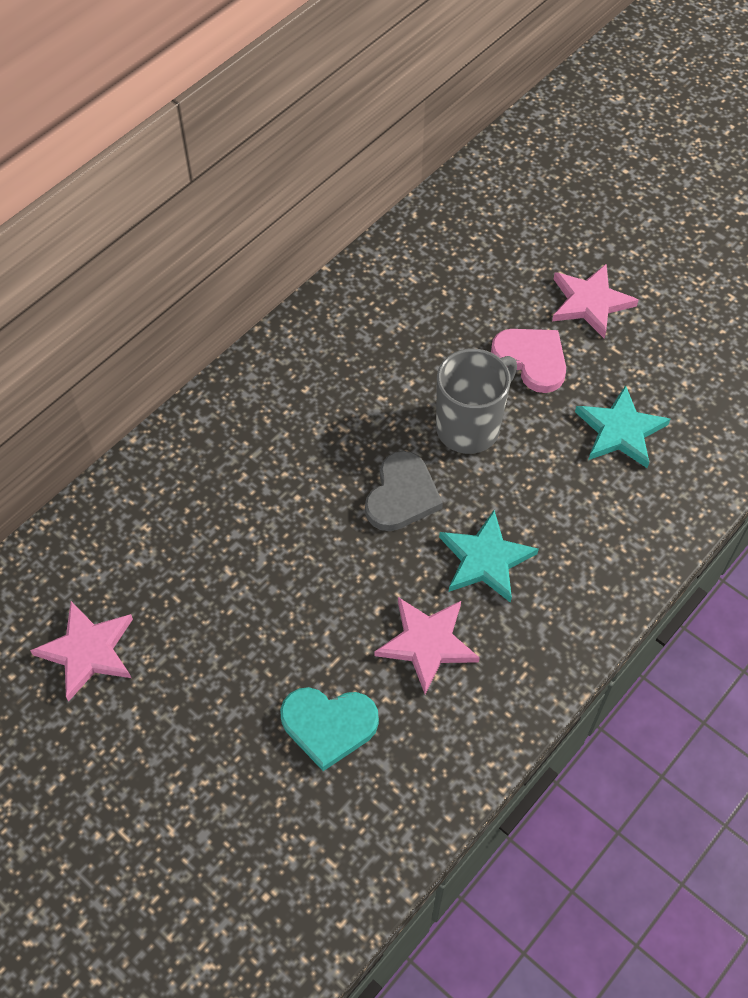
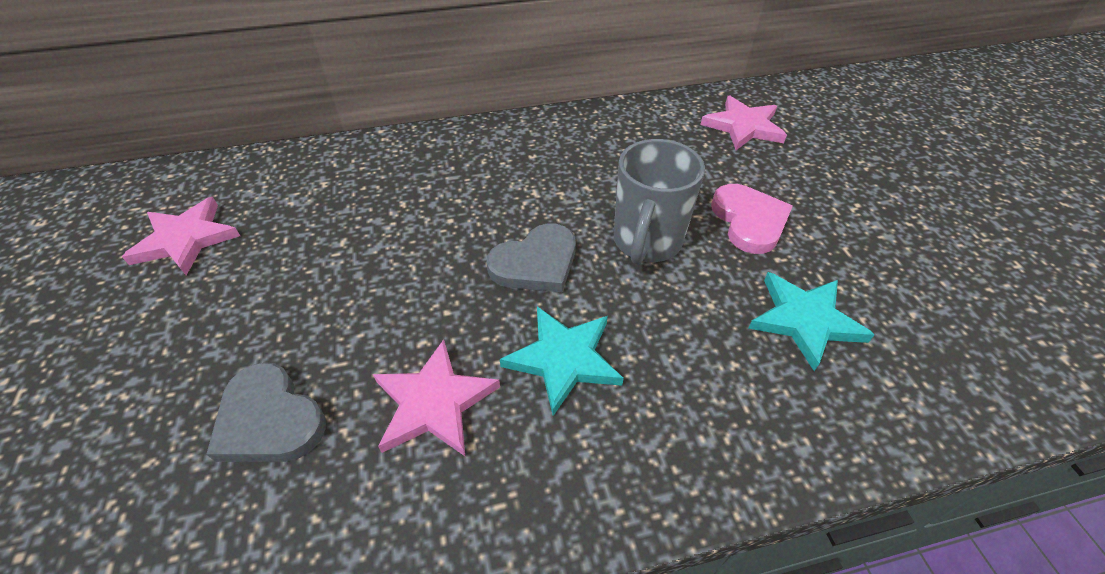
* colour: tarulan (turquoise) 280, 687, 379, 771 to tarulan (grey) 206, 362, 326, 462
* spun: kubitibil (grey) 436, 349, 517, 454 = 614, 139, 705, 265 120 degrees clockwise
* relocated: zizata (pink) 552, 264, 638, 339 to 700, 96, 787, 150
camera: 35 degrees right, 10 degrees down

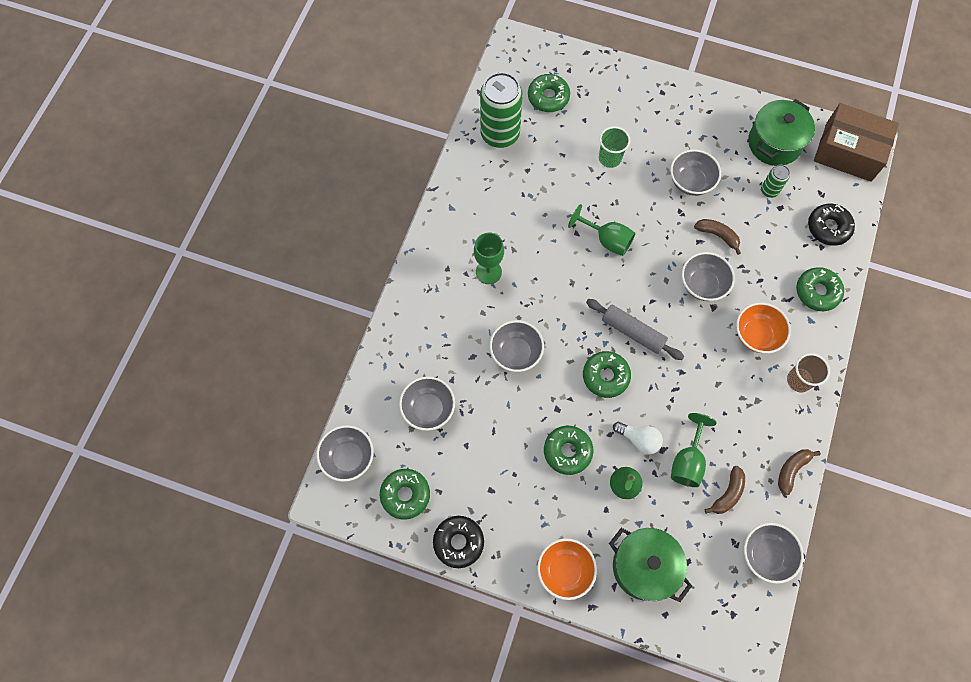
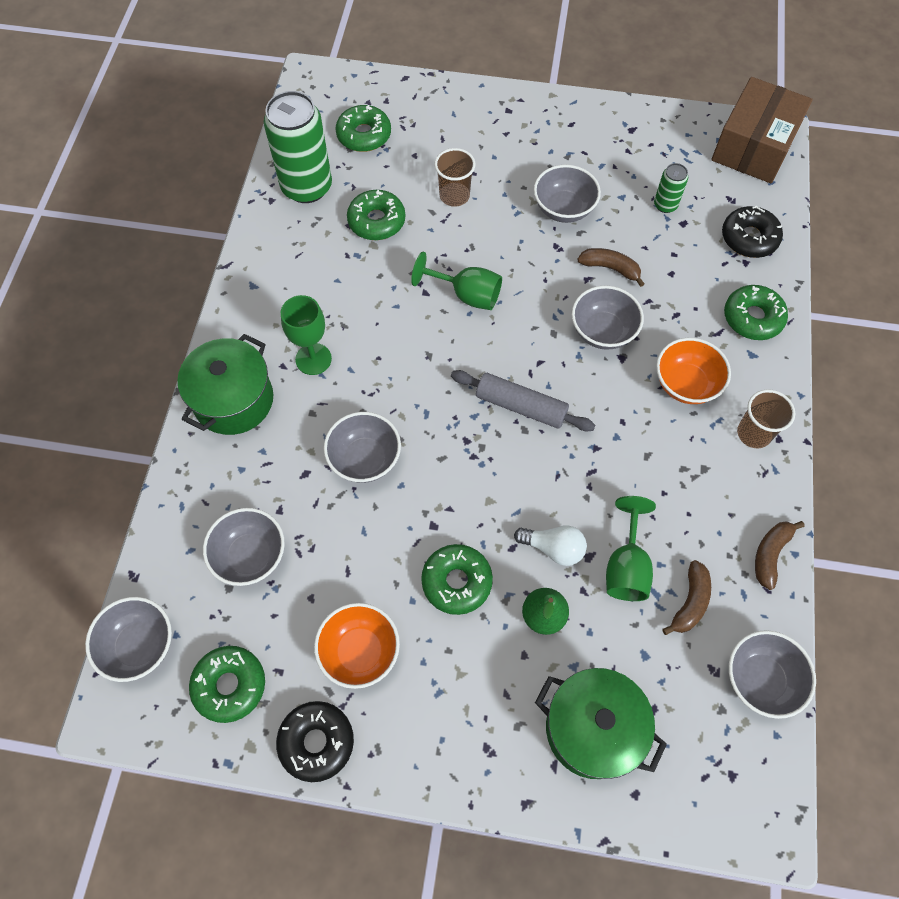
* relocated: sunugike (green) 748, 99, 815, 166 to 177, 334, 274, 435
* relocated: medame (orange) 537, 538, 597, 600 to 314, 603, 400, 689
* relocated: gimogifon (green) 583, 351, 631, 398 to 347, 190, 405, 240
* colour: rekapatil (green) 599, 126, 630, 168 to rekapatil (brown) 434, 148, 476, 207
* spun: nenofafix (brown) 814, 103, 899, 182 = 711, 77, 813, 183 75 degrees counterclockwise
camera: 10 degrees left, 5 degrees down

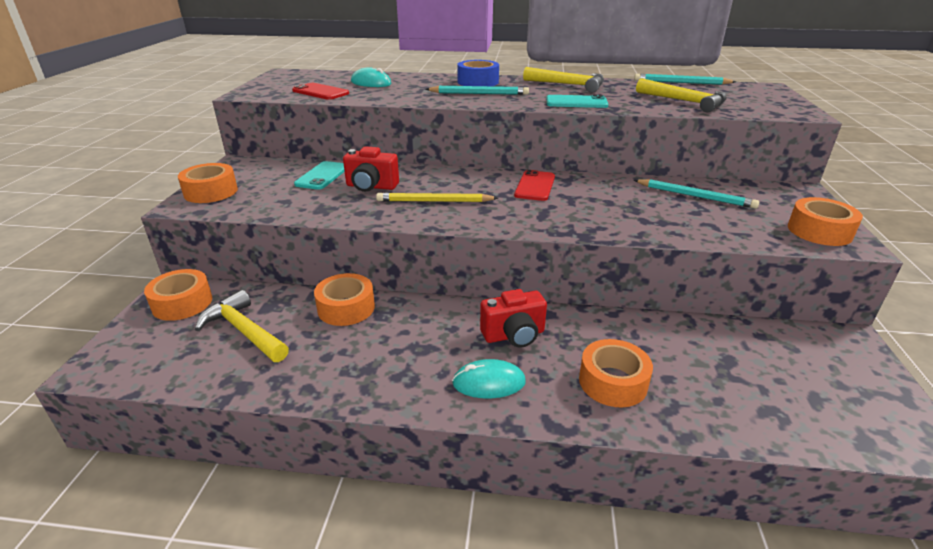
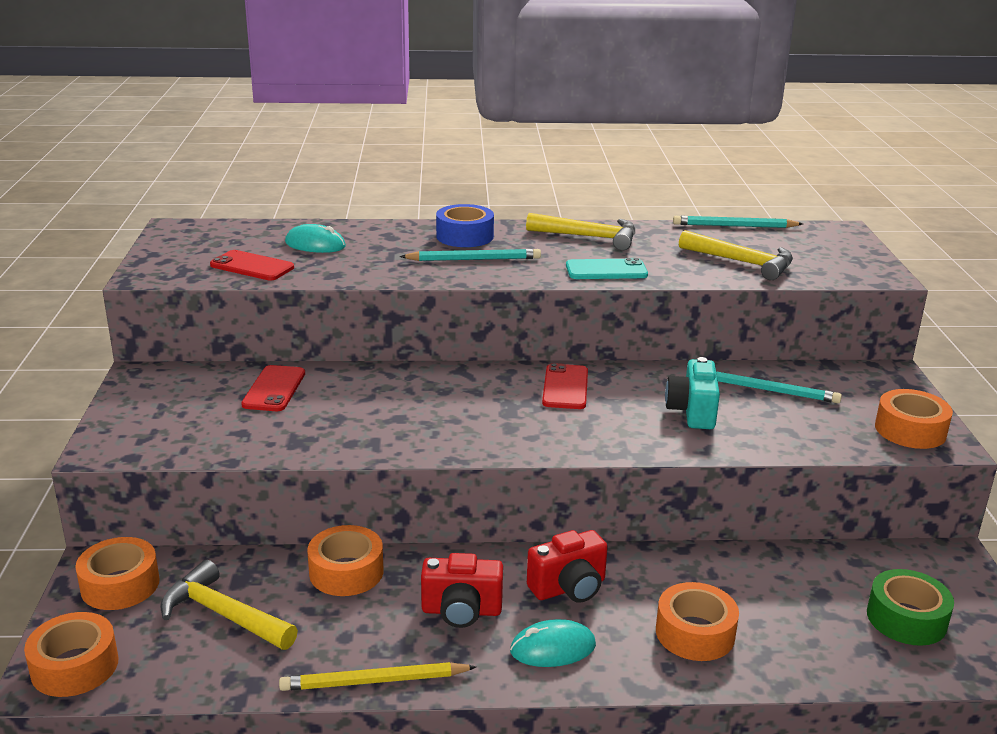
* relocated: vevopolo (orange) 178, 163, 238, 203 to 24, 612, 119, 697
* colour: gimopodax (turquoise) 294, 161, 345, 190 to gimopodax (red) 241, 365, 305, 411
* relocated: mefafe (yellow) 376, 193, 498, 202 to 279, 662, 476, 691
* relocated: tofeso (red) 343, 146, 399, 192 to 421, 553, 503, 628
* appeared: tofeso (turquoise) 665, 357, 720, 429
* appeared: vevopolo (green) 867, 569, 954, 646
camera: 10 degrees left, 5 degrees down

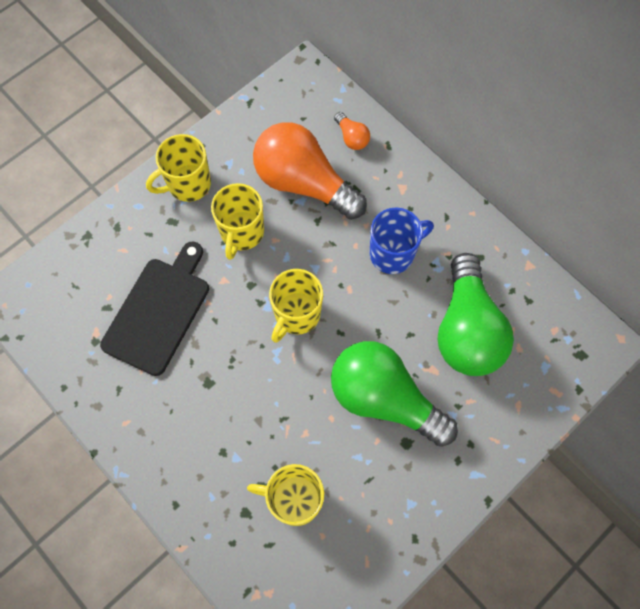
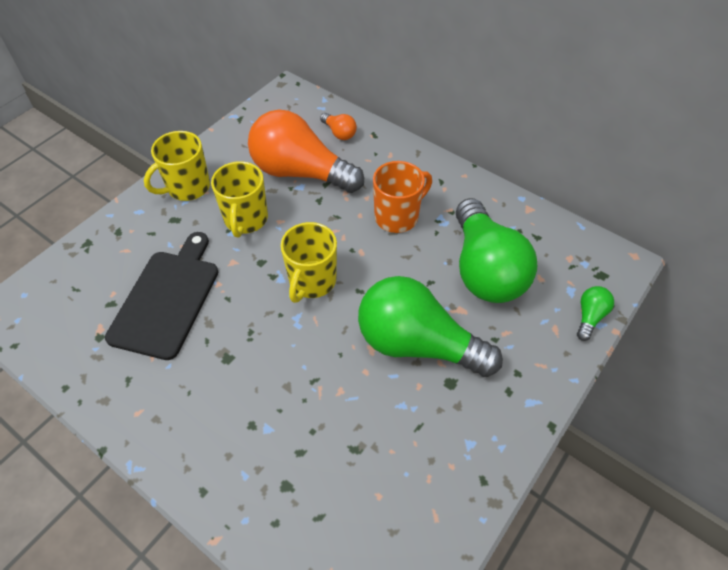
* colour: kubitibil (blue) 370, 207, 434, 274 to kubitibil (orange) 373, 161, 432, 233
* appeared: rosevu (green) 577, 286, 614, 341
* missing: kubitibil (yellow) 247, 464, 324, 526
camera: 10 degrees left, 15 degrees down

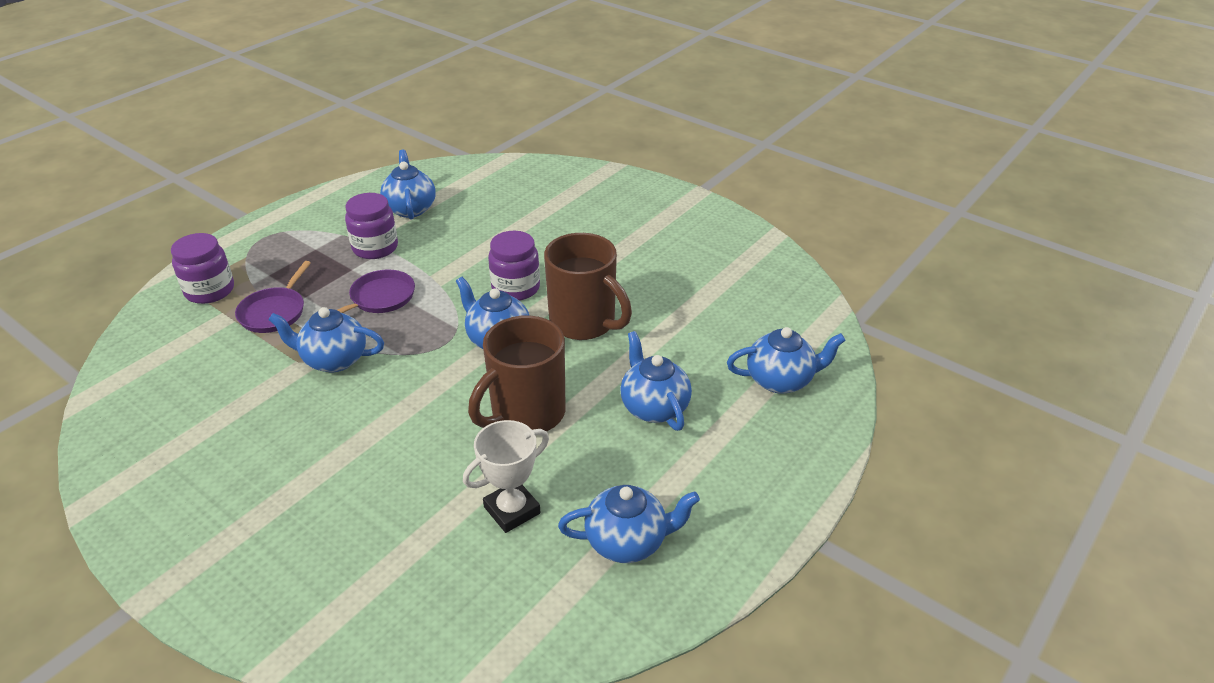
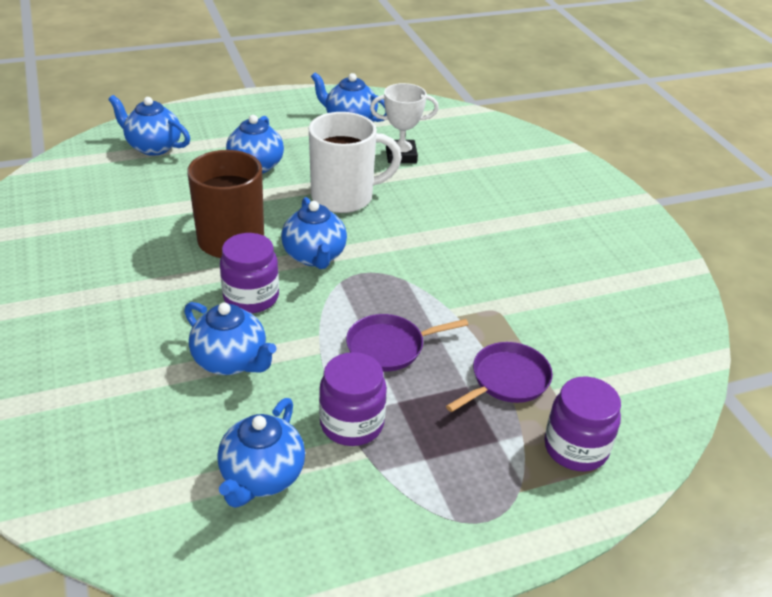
* relocated: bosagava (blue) 268, 307, 384, 372 to 184, 302, 276, 375
* colour: kubitibil (brown) 468, 315, 565, 431 to kubitibil (white) 309, 112, 402, 213
camera: 150 degrees left, 0 degrees up

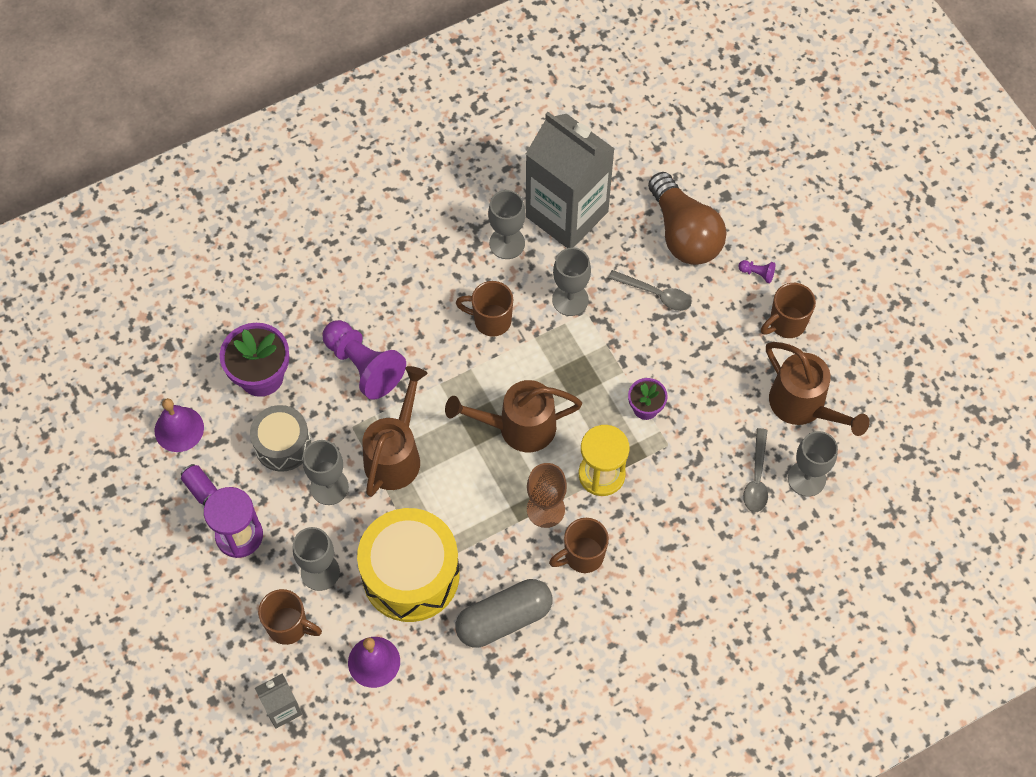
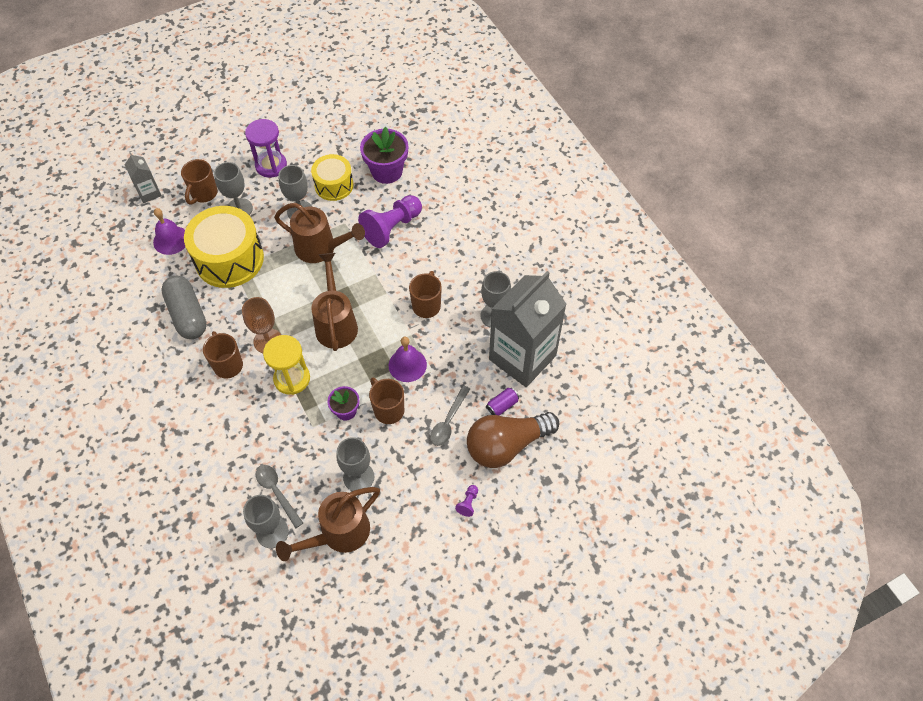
* spun: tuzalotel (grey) 743, 428, 768, 512 = 256, 465, 303, 528 45 degrees clockwise
* colour: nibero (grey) 250, 405, 311, 472 to nibero (yellow) 311, 154, 354, 201
* relocated: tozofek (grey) 552, 248, 591, 316 to 336, 437, 374, 491
* relocated: kubitibil (brown) 761, 283, 816, 338 to 369, 377, 404, 424
* relocated: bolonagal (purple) 155, 398, 204, 452 to 389, 337, 427, 382
* relocated: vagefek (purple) 181, 464, 217, 506 to 486, 388, 519, 416
camera: 90 degrees right, 5 degrees down

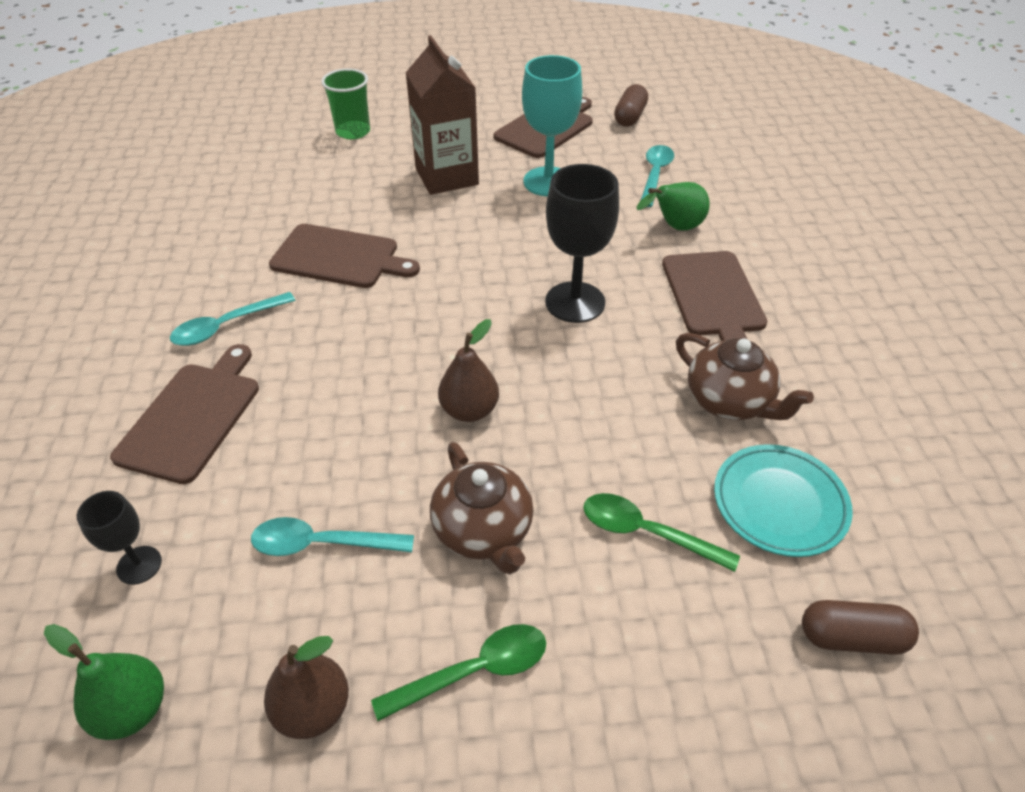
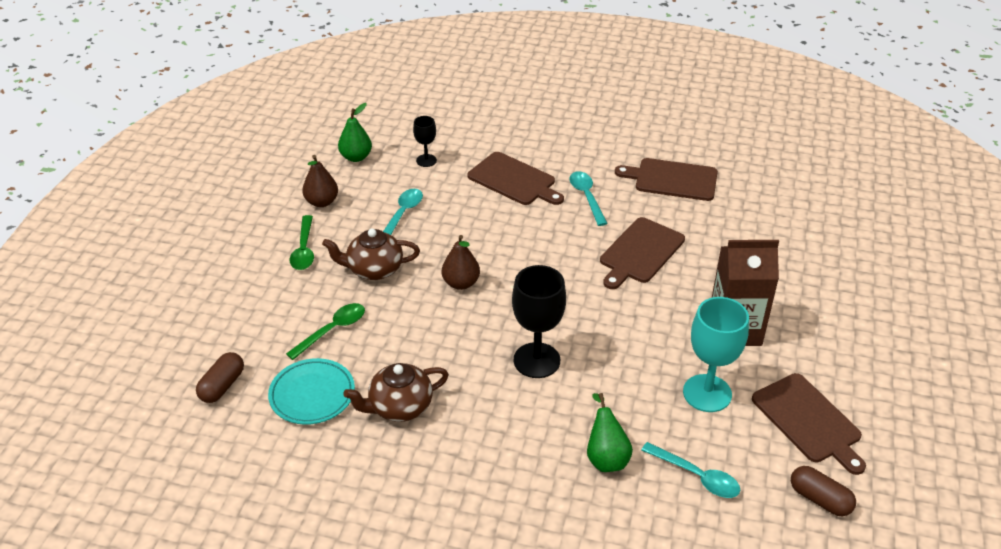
* relocated: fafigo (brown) 662, 251, 767, 341 to 615, 158, 718, 201
* missing: rekapatil (green) 321, 69, 370, 139
camera: 110 degrees right, 5 degrees down

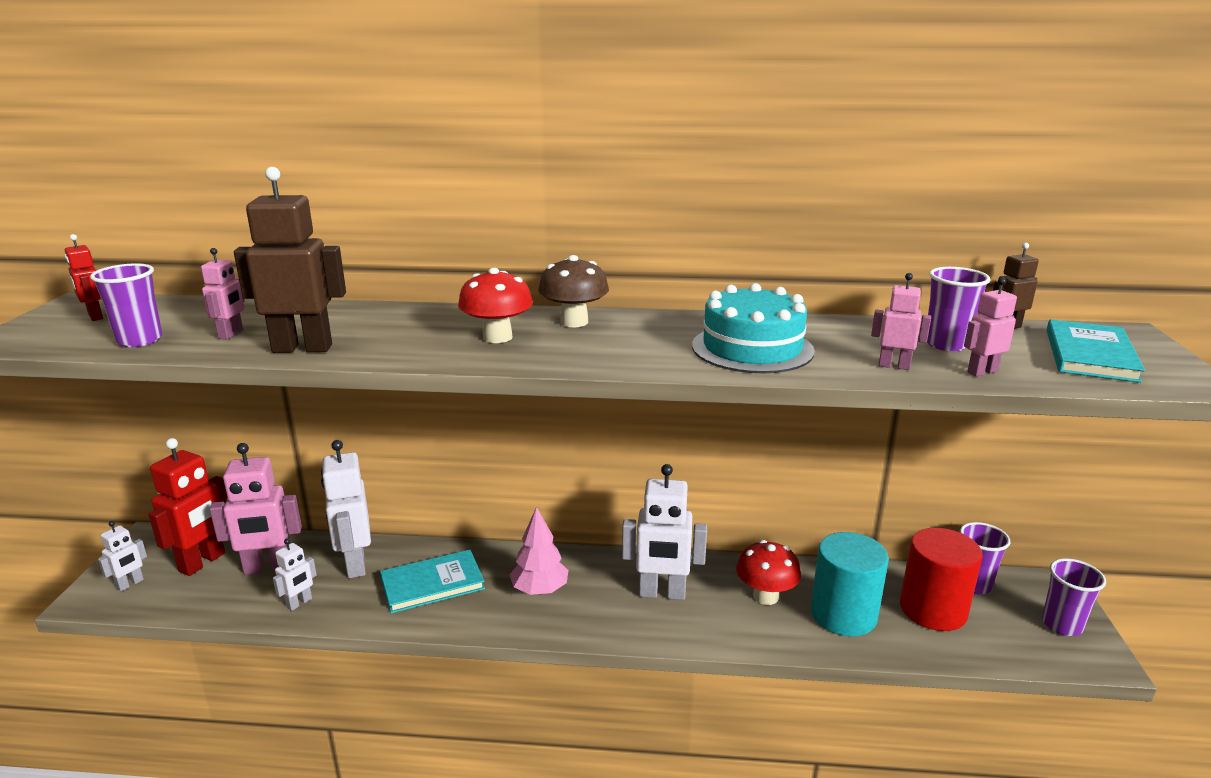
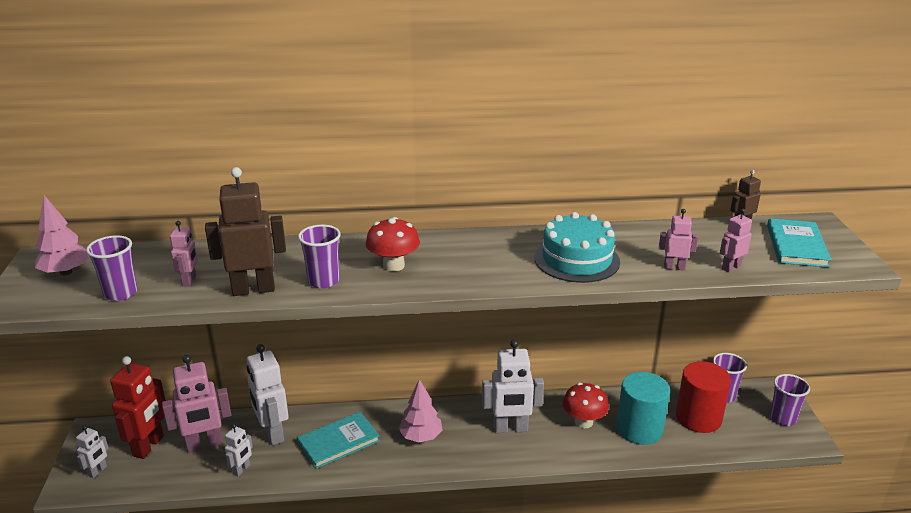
* exchanged: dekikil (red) 65, 234, 103, 321 to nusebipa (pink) 35, 195, 89, 276
* relocated: rekapatil (purple) 927, 267, 991, 351 to 298, 225, 341, 288
* missing: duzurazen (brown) 538, 255, 609, 327
camera: 10 degrees left, 5 degrees up

